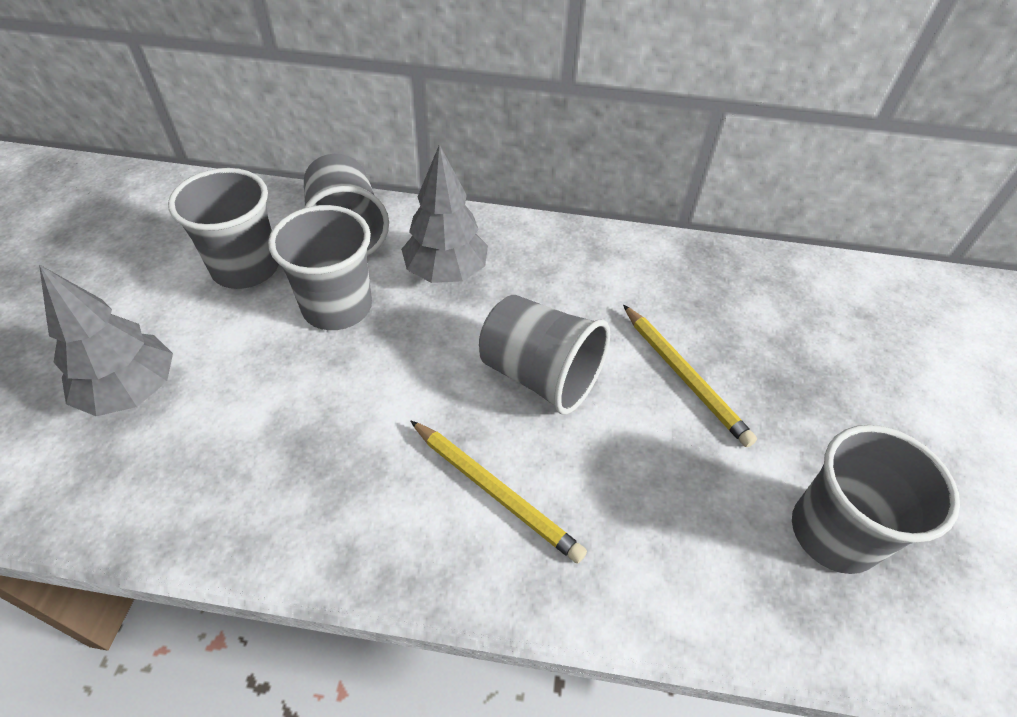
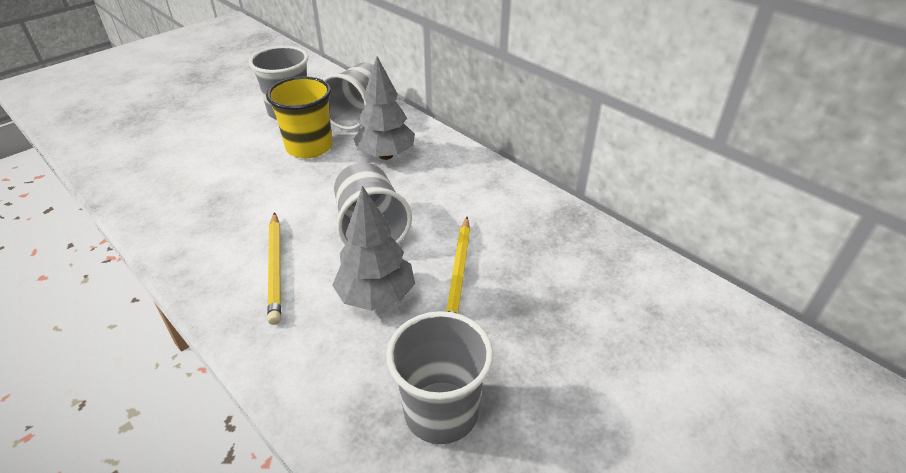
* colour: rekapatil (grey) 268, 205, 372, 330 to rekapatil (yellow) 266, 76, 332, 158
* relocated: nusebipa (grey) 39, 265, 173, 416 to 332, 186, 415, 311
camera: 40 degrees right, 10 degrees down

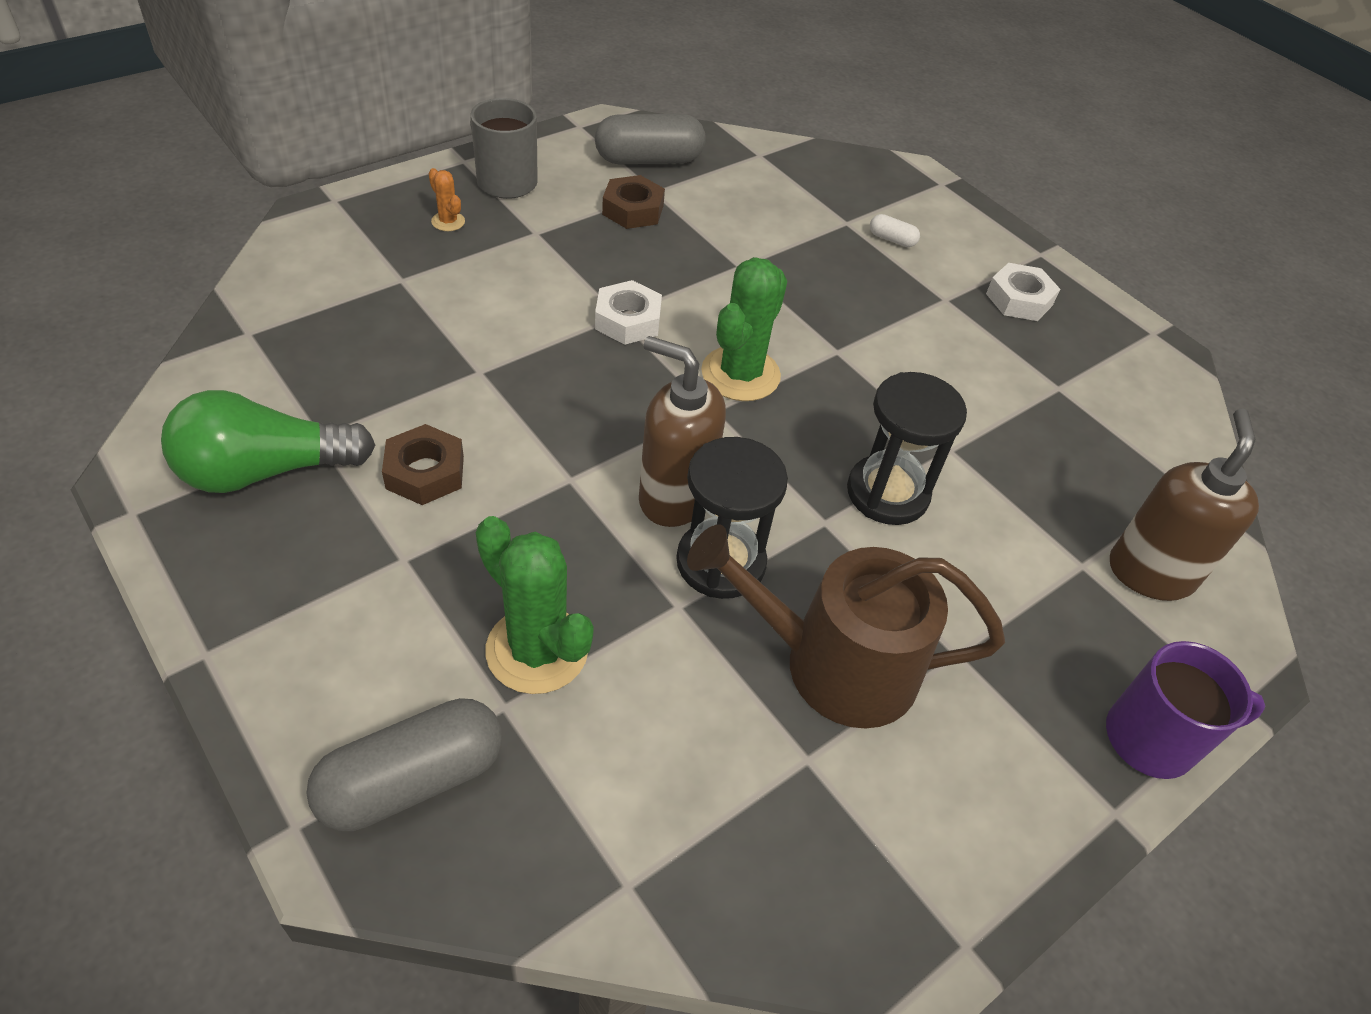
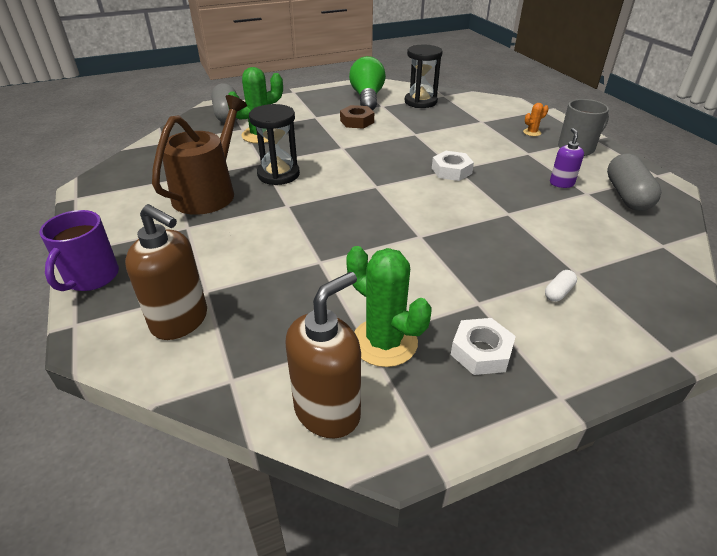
* relocated: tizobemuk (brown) 639, 336, 726, 527 to 286, 272, 361, 438
* relocated: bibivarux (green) 701, 257, 787, 401 to 346, 246, 432, 367
* relocated: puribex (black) 847, 372, 967, 525 to 405, 45, 443, 108
* exchanged: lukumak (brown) 602, 175, 665, 229 to tizobemuk (purple) 550, 128, 584, 188
camera: 110 degrees right, 10 degrees down

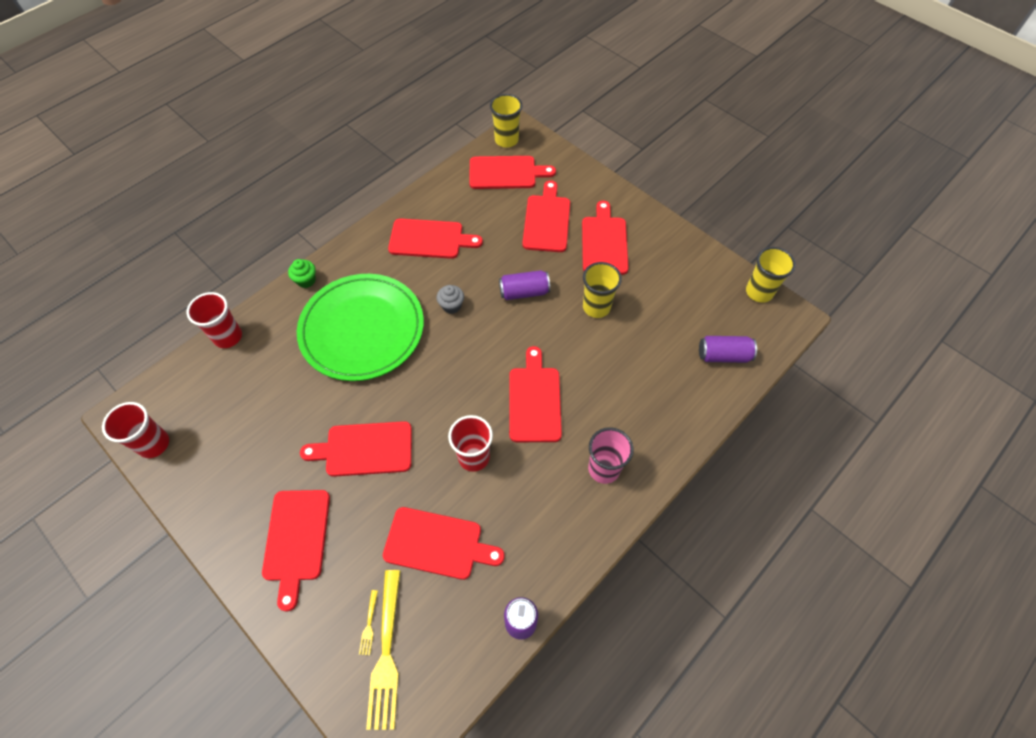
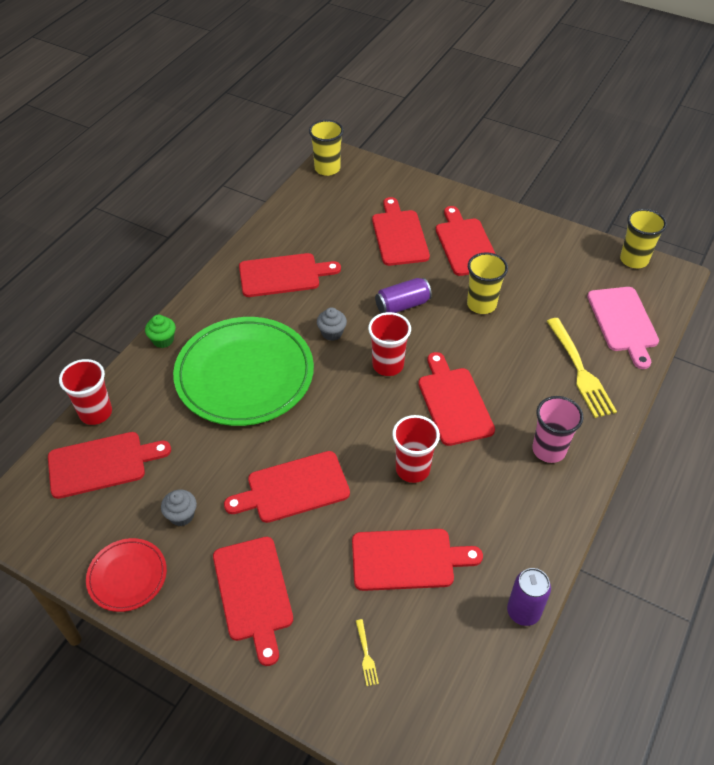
* relocated: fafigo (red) 469, 156, 556, 189 to 48, 432, 171, 499
* appeared: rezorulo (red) 86, 538, 167, 612
* appeared: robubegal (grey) 161, 490, 197, 526
* relocated: rekapatil (red) 102, 402, 169, 458 to 368, 312, 411, 376
* relocated: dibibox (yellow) 366, 570, 400, 730 to 547, 318, 617, 418
* exchanged: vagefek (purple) 699, 336, 757, 363 to fafigo (pink) 587, 287, 659, 369
camera: 15 degrees left, 10 degrees down

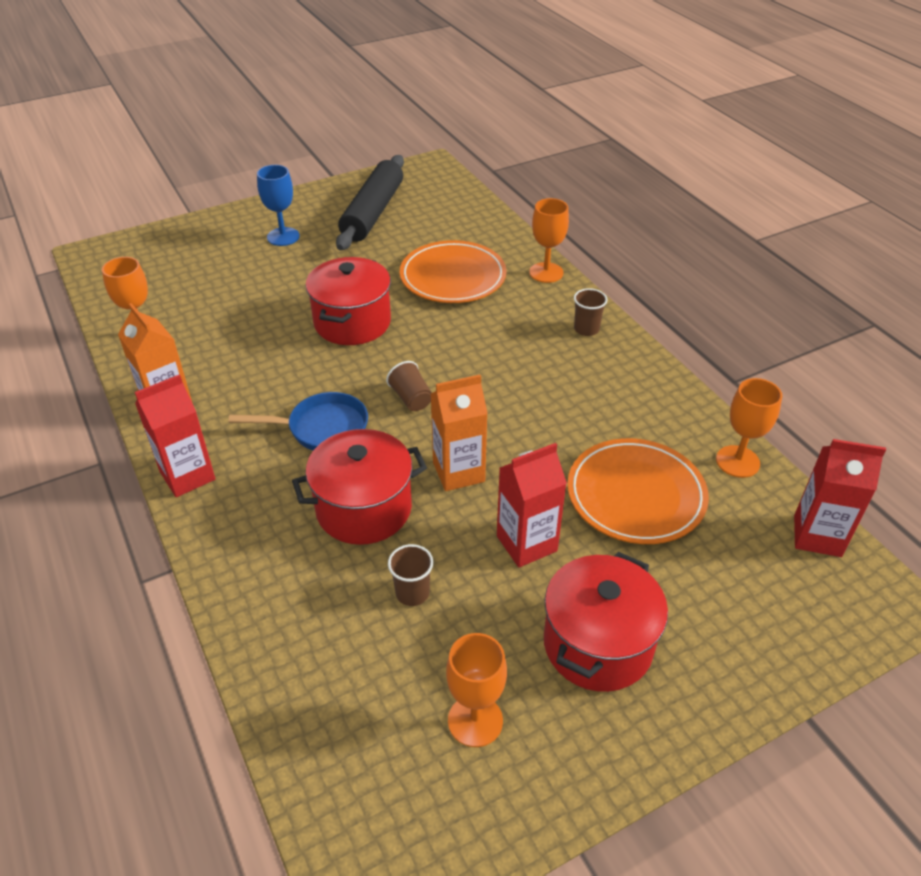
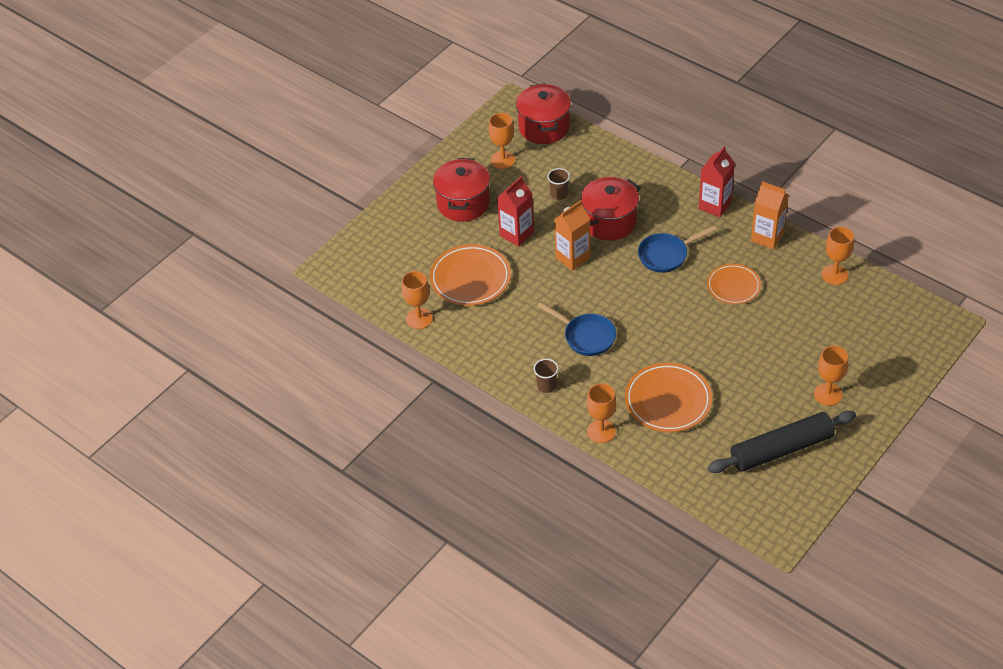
* relocated: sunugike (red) 305, 257, 391, 345 to 516, 83, 571, 144
* appeared: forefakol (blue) 537, 302, 616, 356
* appeared: rezorulo (orange) 707, 264, 761, 304
* spun: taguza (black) 336, 155, 404, 250 = 708, 411, 856, 473 75 degrees clockwise
* colour: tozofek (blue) 257, 165, 300, 246 to tozofek (orange) 814, 346, 848, 406
* missing: rekapatil (brown) 386, 361, 432, 411
* missing: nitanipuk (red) 794, 439, 886, 557
camera: 160 degrees right, 5 degrees up

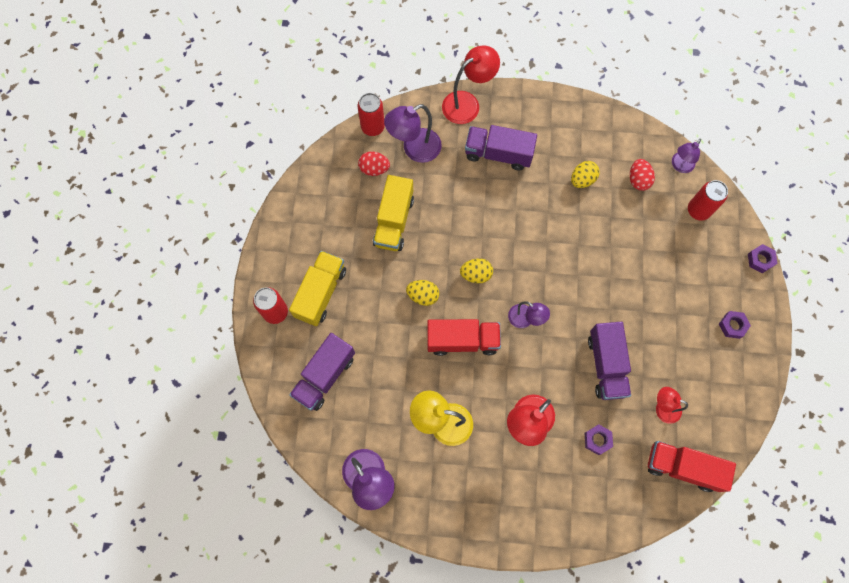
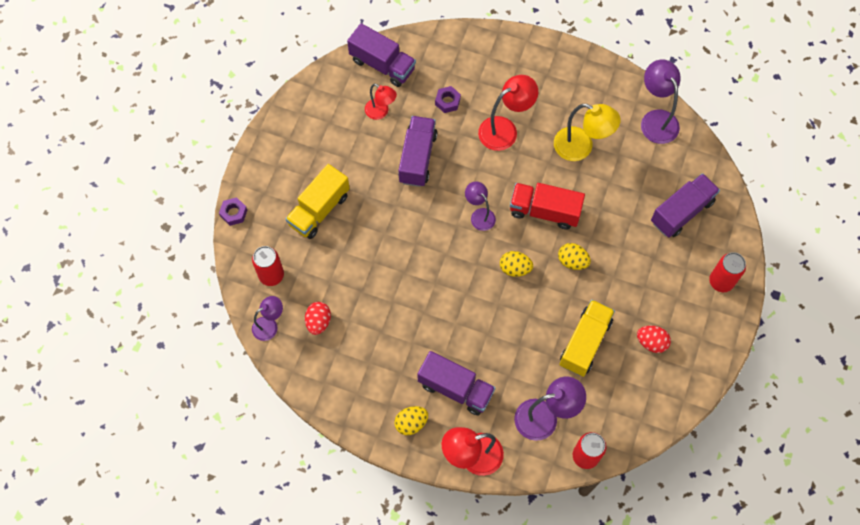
* relocated: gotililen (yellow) 289, 251, 346, 326 to 286, 164, 350, 239
* colour: gotililen (red) 648, 441, 736, 492 to gotililen (purple) 347, 23, 416, 87
* relocated: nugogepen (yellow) 571, 161, 600, 188 to 395, 406, 428, 435
* relocated: nugogepen (red) 358, 151, 390, 176 to 637, 326, 671, 353
* missing: lukumak (purple) 719, 311, 751, 339
camera: 165 degrees left, 5 degrees down

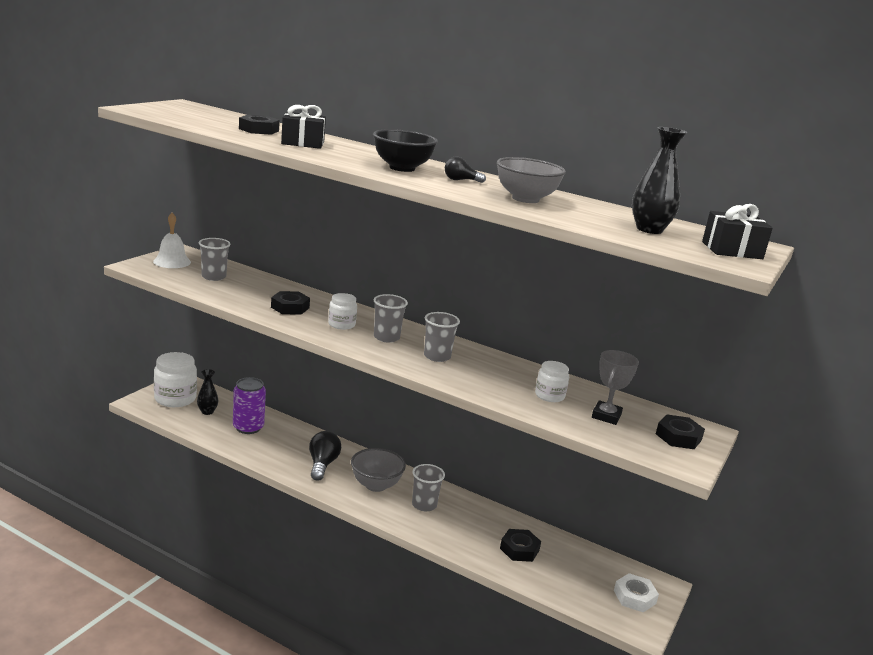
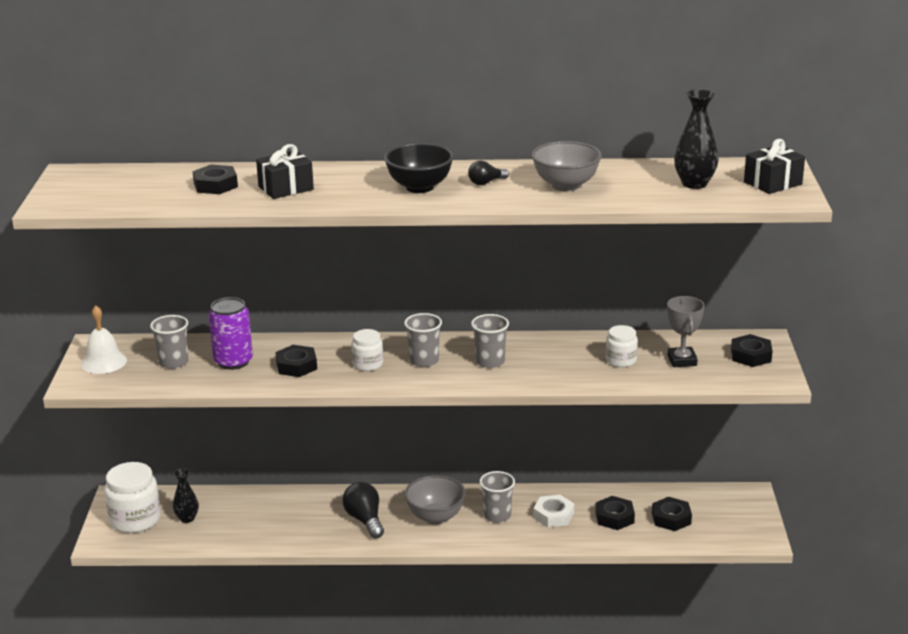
* relocated: vagefek (purple) 233, 377, 266, 434 to 209, 297, 253, 370
* relocated: lukumak (white) 614, 573, 659, 612 to 533, 495, 574, 527
* appeared: lukumak (black) 652, 497, 692, 531
camera: 25 degrees left, 5 degrees up

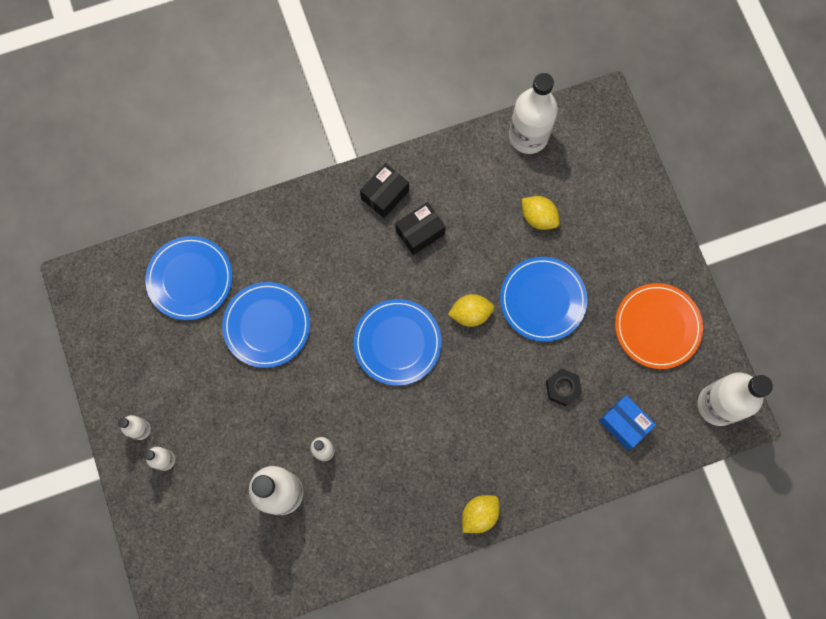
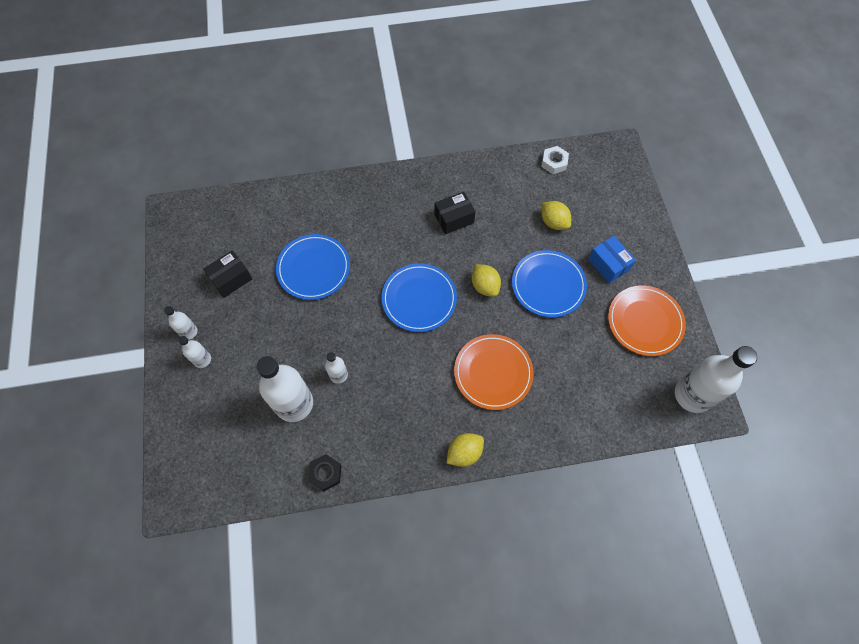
* relocated: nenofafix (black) 360, 163, 409, 218 to 203, 250, 252, 298
* relocated: lukumak (black) 546, 368, 582, 406 to 308, 454, 342, 491
* appeared: rezorulo (orange) 454, 334, 534, 410
* spun: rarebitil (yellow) 448, 294, 494, 327 = 472, 264, 501, 297 60 degrees clockwise
* exchanged: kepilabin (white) 509, 73, 558, 154 to lukumak (white) 541, 146, 569, 174
* relocated: nenofafix (blue) 599, 395, 656, 450 to 588, 236, 636, 283
* missing: rezorulo (blue) 145, 236, 232, 320
camera: 10 degrees right, 10 degrees down

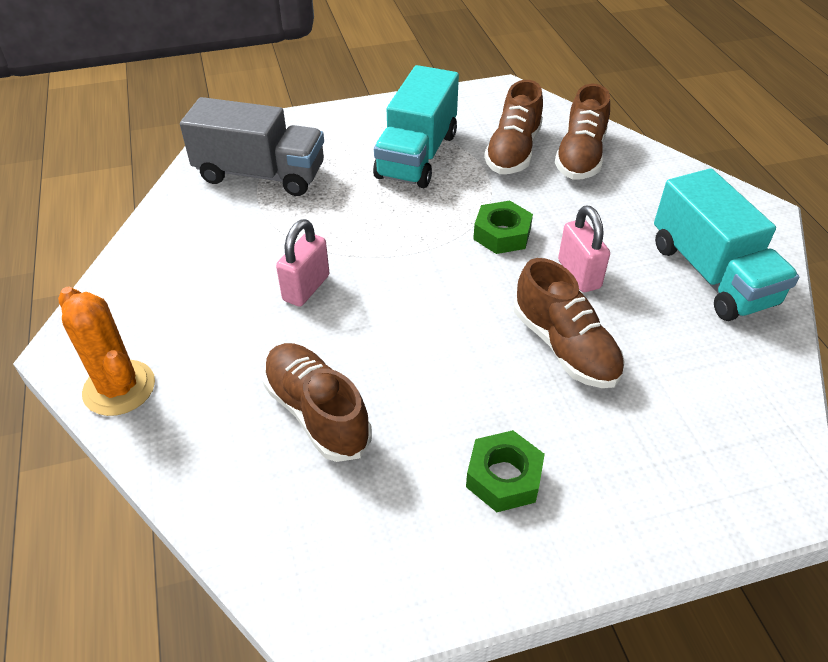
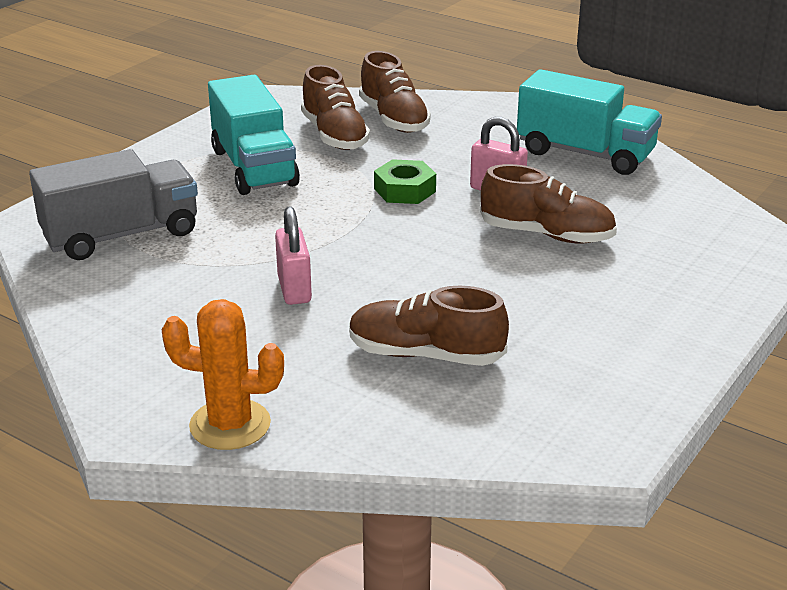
* missing: lukumak (green) 466, 430, 545, 512
camera: 40 degrees left, 15 degrees down

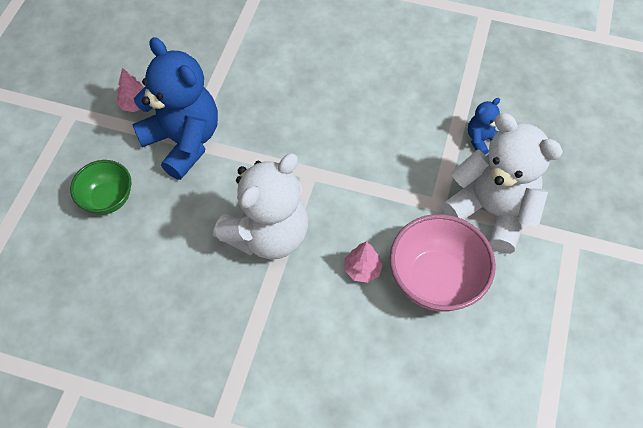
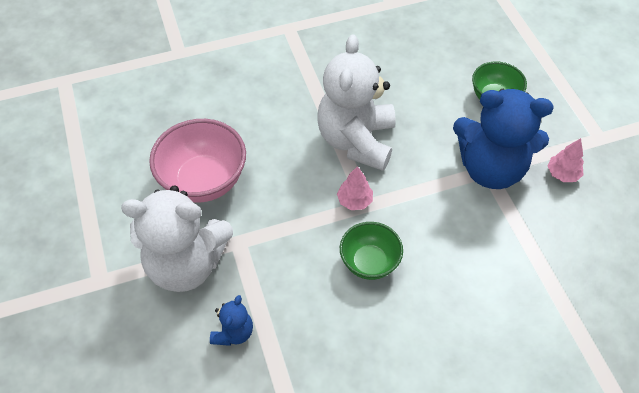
* relocated: nusebipa (pink) 345, 242, 383, 283 to 337, 166, 373, 210
* appeared: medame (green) 340, 222, 403, 280
camera: 145 degrees right, 5 degrees down

